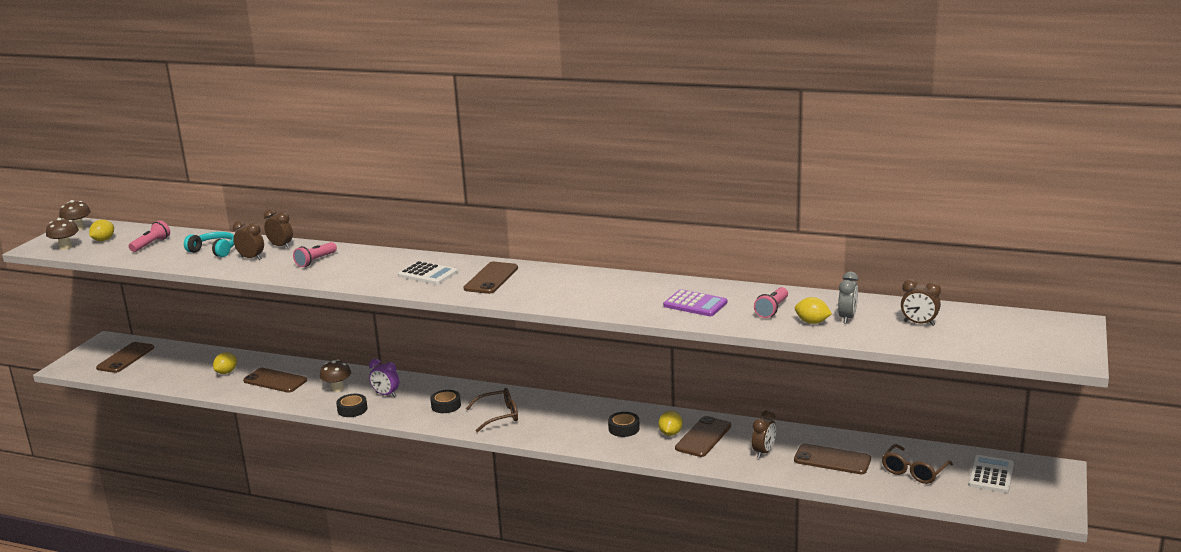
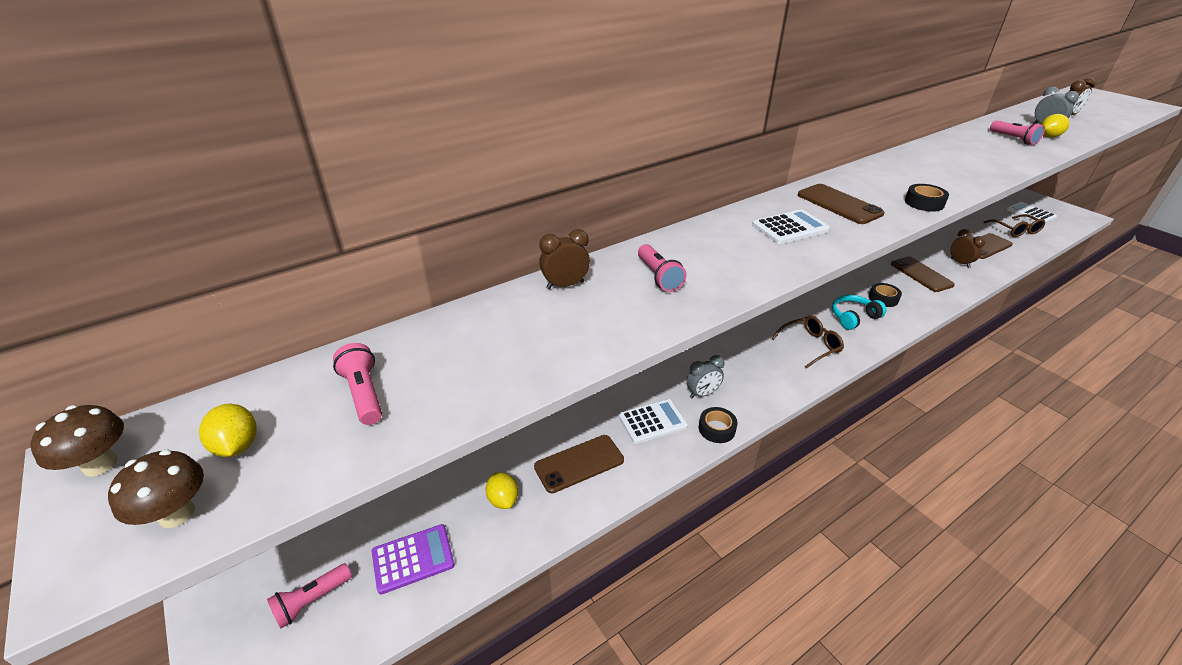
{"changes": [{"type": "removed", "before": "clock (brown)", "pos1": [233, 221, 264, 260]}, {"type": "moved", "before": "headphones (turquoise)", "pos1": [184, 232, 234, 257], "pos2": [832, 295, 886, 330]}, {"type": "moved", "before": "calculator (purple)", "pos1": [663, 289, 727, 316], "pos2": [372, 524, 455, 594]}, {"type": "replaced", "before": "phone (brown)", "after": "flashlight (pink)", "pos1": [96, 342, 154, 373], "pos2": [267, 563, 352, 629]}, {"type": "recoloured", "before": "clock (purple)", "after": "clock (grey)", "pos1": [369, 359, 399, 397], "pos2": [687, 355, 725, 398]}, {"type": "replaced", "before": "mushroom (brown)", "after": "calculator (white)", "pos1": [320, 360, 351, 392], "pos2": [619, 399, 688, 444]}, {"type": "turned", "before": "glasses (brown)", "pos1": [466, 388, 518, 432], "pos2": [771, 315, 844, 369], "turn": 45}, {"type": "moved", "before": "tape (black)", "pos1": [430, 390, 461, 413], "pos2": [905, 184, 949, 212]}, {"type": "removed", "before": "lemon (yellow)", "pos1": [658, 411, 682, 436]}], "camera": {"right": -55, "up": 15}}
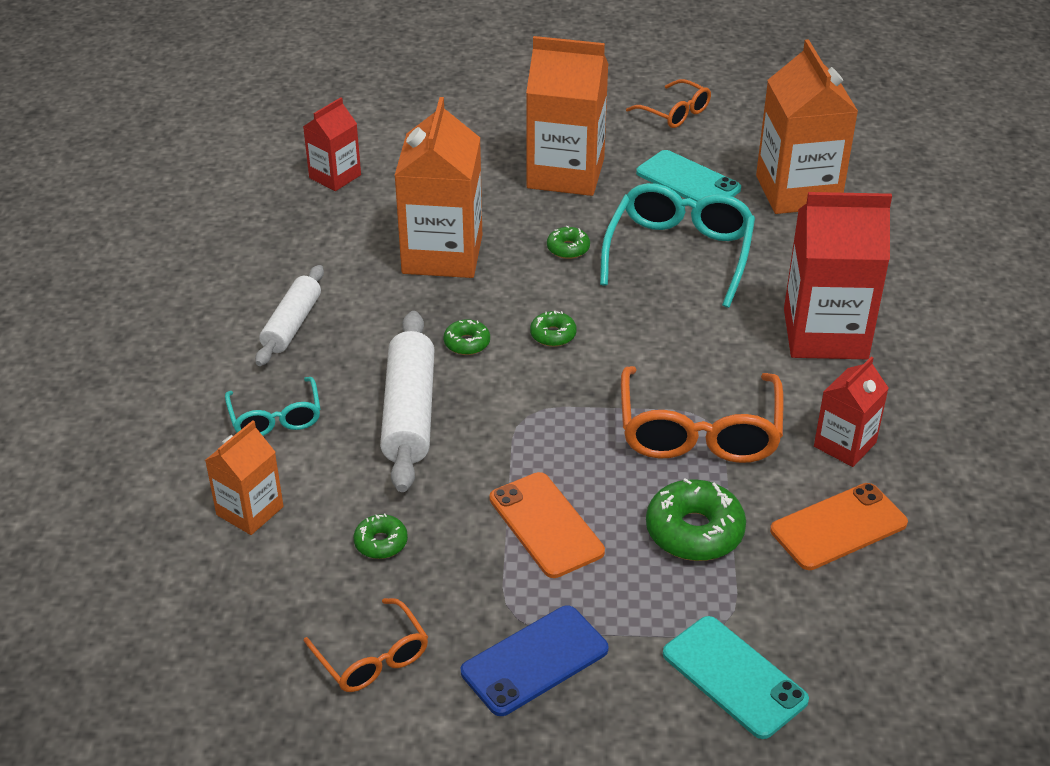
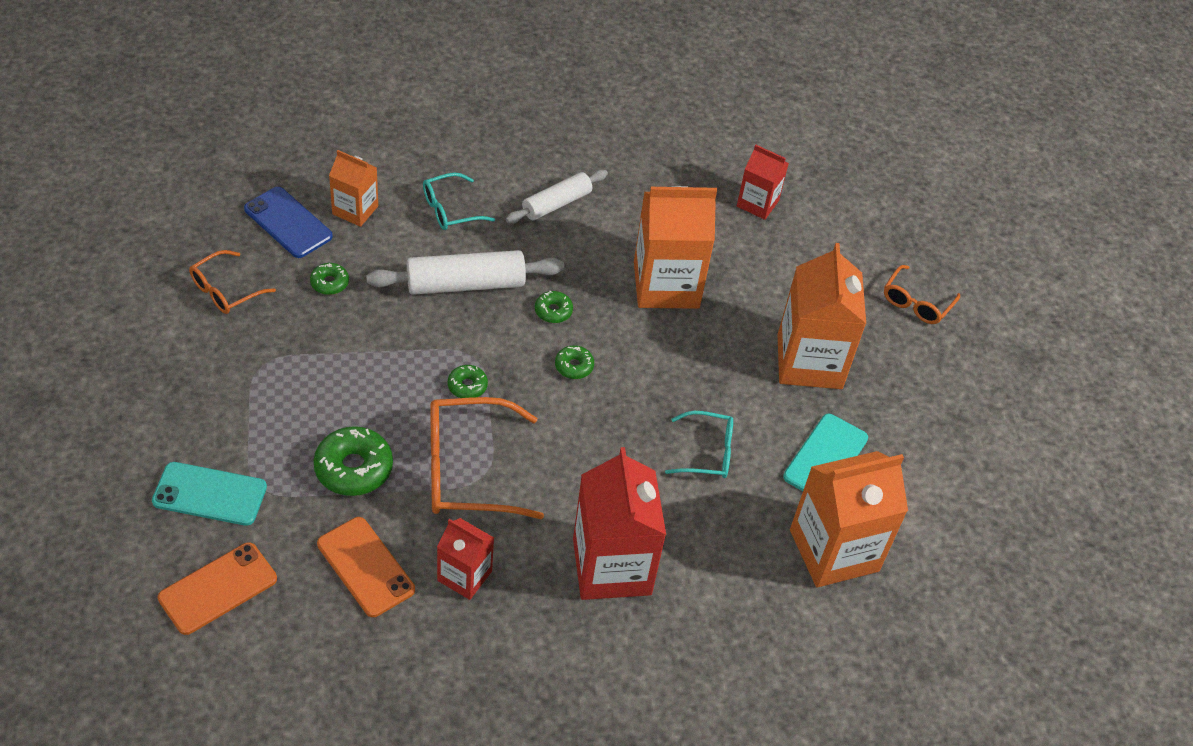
{"changes": [{"type": "moved", "before": "glasses (orange)", "pos1": [626, 79, 711, 128], "pos2": [884, 265, 960, 324]}, {"type": "resized", "before": "glasses (turquoise)", "pos1": [600, 183, 755, 308], "pos2": [665, 411, 733, 478], "scale": 0.57}, {"type": "moved", "before": "donut (green)", "pos1": [547, 226, 590, 259], "pos2": [448, 365, 488, 398]}, {"type": "turned", "before": "rolling pin (white)", "pos1": [255, 265, 324, 366], "pos2": [506, 170, 608, 223], "turn": -45}, {"type": "moved", "before": "phone (orange)", "pos1": [489, 472, 605, 578], "pos2": [158, 542, 277, 635]}, {"type": "moved", "before": "phone (blue)", "pos1": [461, 605, 609, 716], "pos2": [244, 187, 333, 258]}, {"type": "turned", "before": "phone (turquoise)", "pos1": [663, 616, 809, 739], "pos2": [152, 462, 267, 526], "turn": 60}], "camera": {"right": 75, "up": 10}}
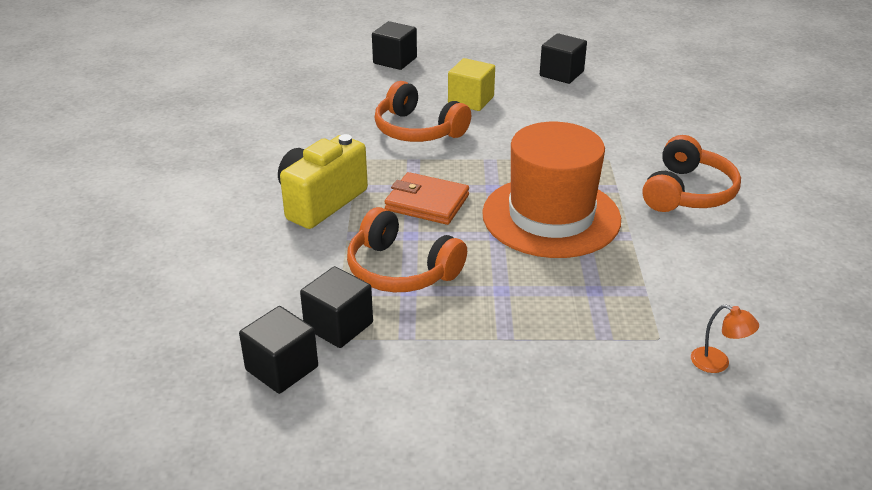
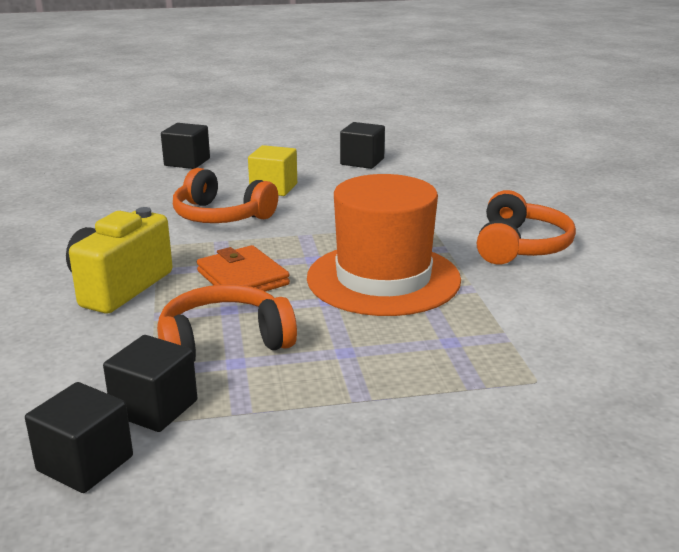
{"changes": [{"type": "turned", "before": "wallet (orange)", "pos1": [385, 172, 469, 225], "pos2": [197, 245, 290, 291], "turn": 45}, {"type": "turned", "before": "headphones (orange)", "pos1": [347, 207, 467, 292], "pos2": [157, 284, 297, 362], "turn": 135}, {"type": "removed", "before": "lamp (orange)", "pos1": [691, 305, 759, 373]}], "camera": {"right": -10, "up": -10}}
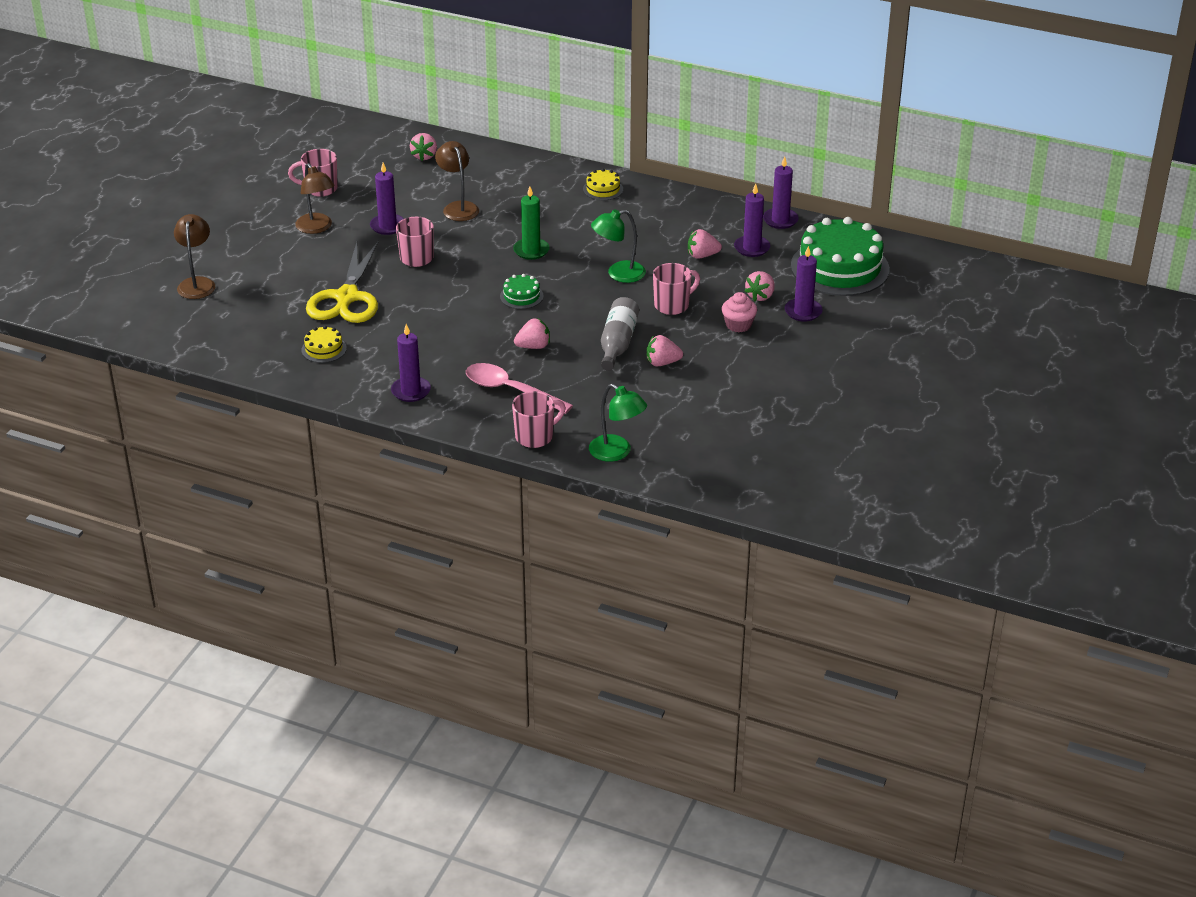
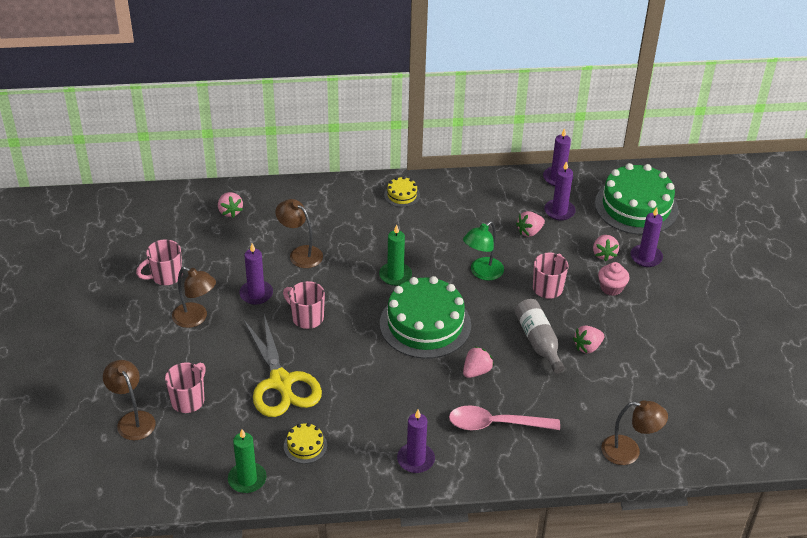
{"changes": [{"type": "resized", "before": "cake (green)", "pos1": [500, 274, 544, 309], "pos2": [380, 276, 471, 359], "scale": 2.3}, {"type": "recoloured", "before": "lamp (green)", "after": "lamp (brown)", "pos1": [589, 384, 647, 462], "pos2": [601, 400, 668, 465]}, {"type": "moved", "before": "mug (pink)", "pos1": [512, 391, 566, 448], "pos2": [165, 362, 206, 413]}, {"type": "added", "after": "candle (green)", "pos2": [228, 429, 267, 493]}], "camera": {"right": -30, "up": 5}}
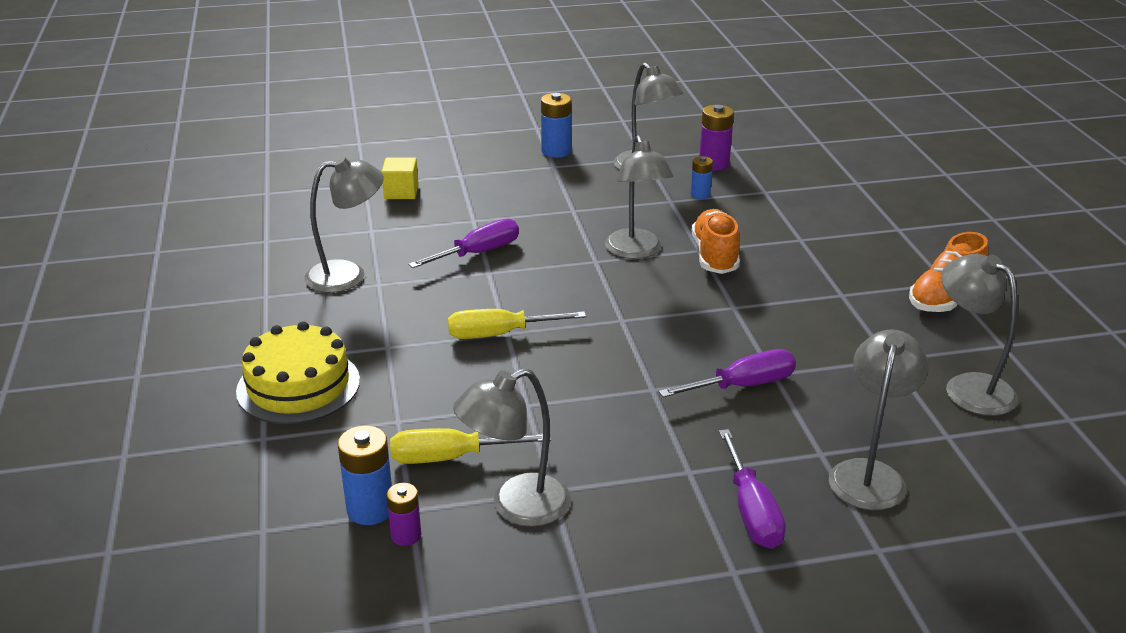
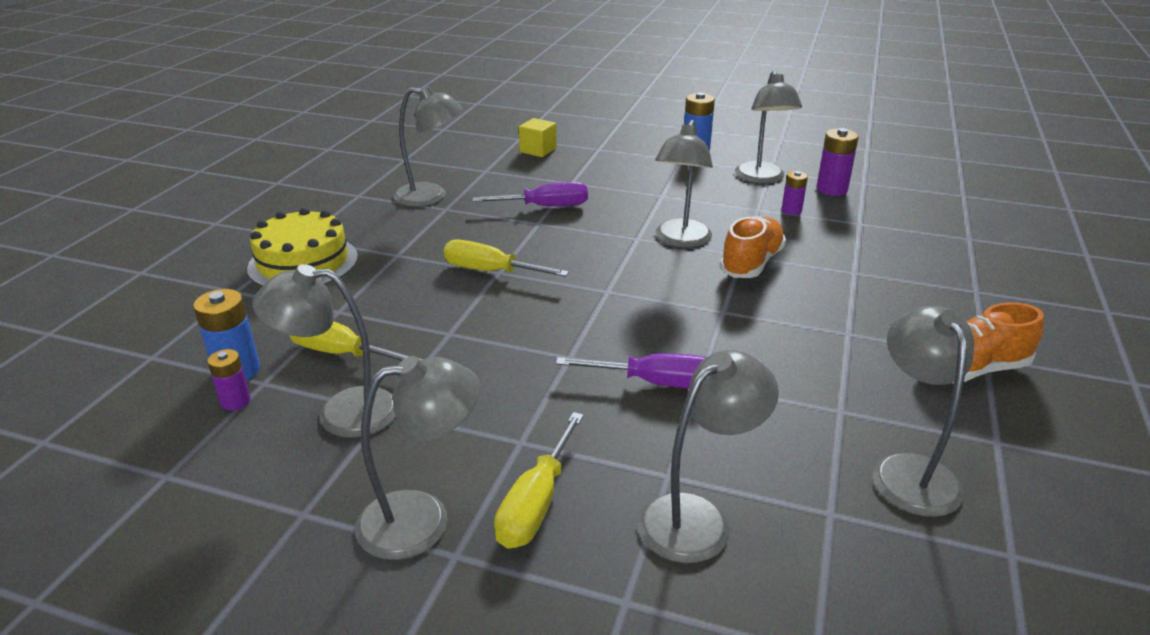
{"changes": [{"type": "recoloured", "before": "battery (blue)", "after": "battery (purple)", "pos1": [691, 156, 713, 199], "pos2": [782, 171, 808, 215]}, {"type": "recoloured", "before": "screwdriver (purple)", "after": "screwdriver (yellow)", "pos1": [719, 429, 786, 549], "pos2": [494, 412, 584, 549]}, {"type": "added", "after": "lamp (grey)", "pos2": [355, 356, 480, 560]}], "camera": {"right": 30, "up": 0}}
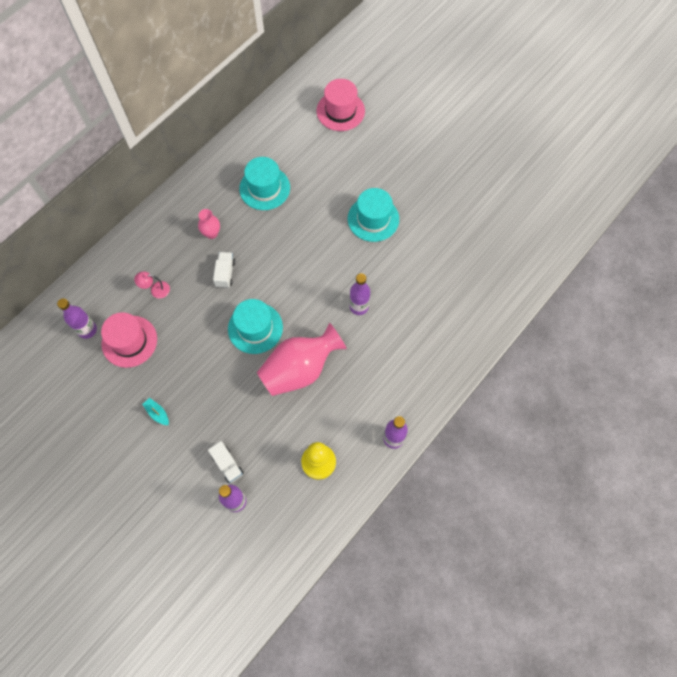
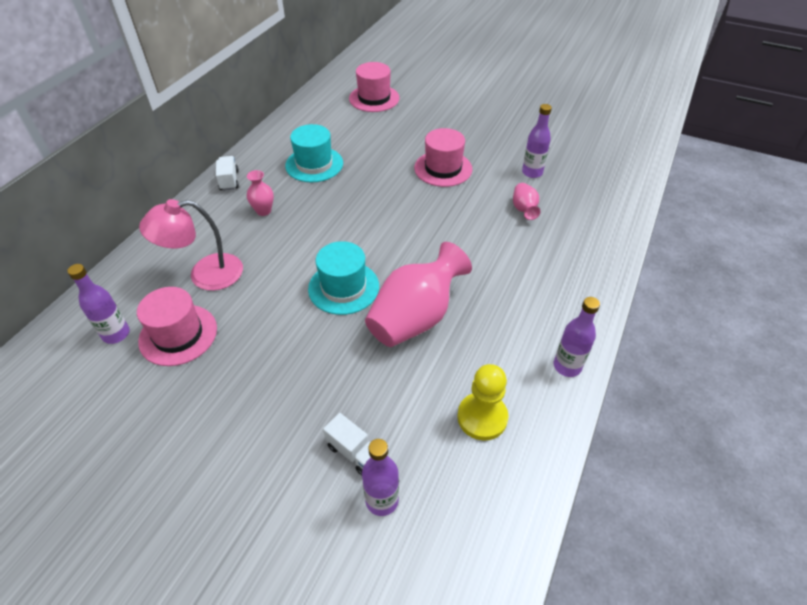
{"changes": [{"type": "recoloured", "before": "hat (turquoise)", "after": "hat (pink)", "pos1": [348, 188, 399, 242], "pos2": [414, 128, 473, 187]}, {"type": "moved", "before": "truck (white)", "pos1": [213, 252, 235, 288], "pos2": [216, 156, 239, 191]}, {"type": "resized", "before": "lamp (pink)", "pos1": [134, 271, 170, 298], "pos2": [139, 199, 243, 291], "scale": 2.08}, {"type": "moved", "before": "bottle (purple)", "pos1": [350, 273, 370, 315], "pos2": [522, 104, 552, 178]}, {"type": "removed", "before": "boat (turquoise)", "pos1": [142, 398, 169, 425]}, {"type": "added", "after": "vase (pink)", "pos2": [513, 183, 541, 220]}], "camera": {"right": -15, "up": -20}}
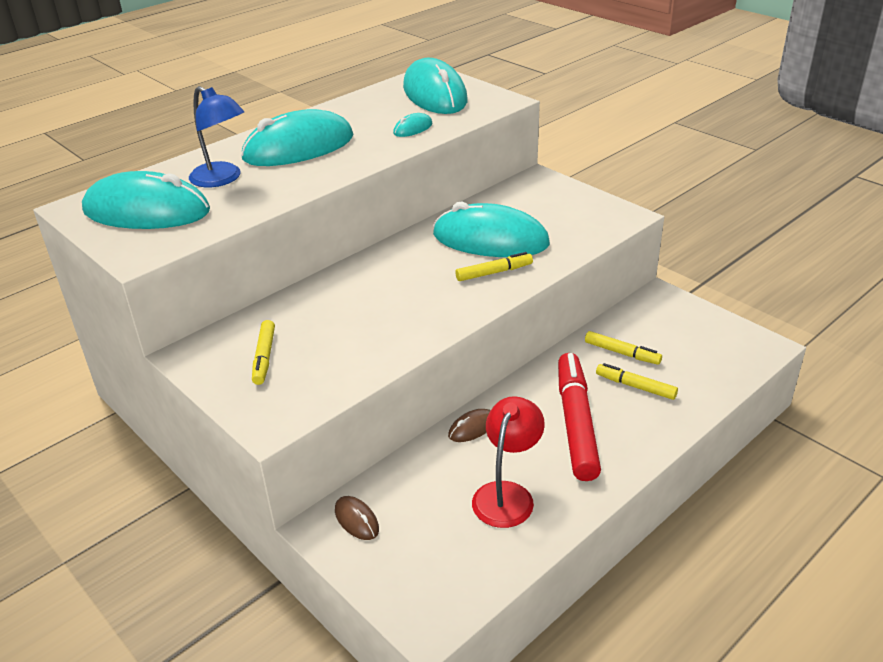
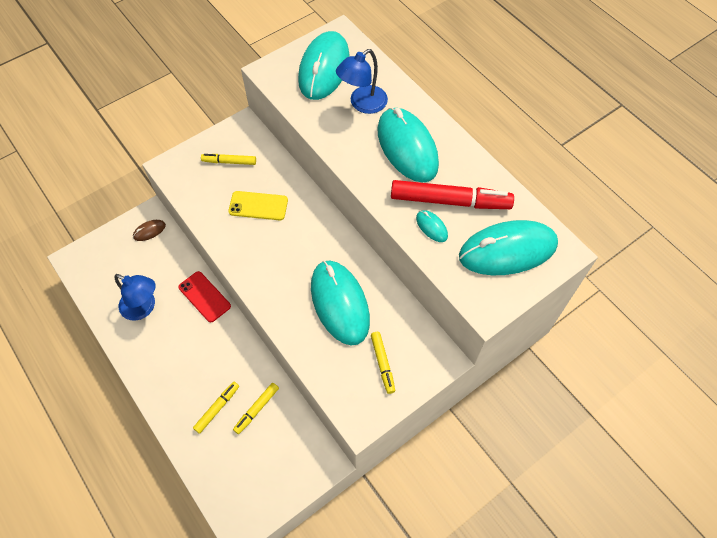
{"changes": [{"type": "turned", "before": "mouse (turquoise)", "pos1": [433, 202, 550, 257], "pos2": [311, 260, 370, 345], "turn": -45}, {"type": "moved", "before": "marker (yellow)", "pos1": [456, 252, 533, 281], "pos2": [371, 332, 395, 394]}, {"type": "moved", "before": "marker (red)", "pos1": [558, 353, 601, 481], "pos2": [391, 180, 514, 209]}, {"type": "recoloured", "before": "lamp (red)", "after": "lamp (blue)", "pos1": [472, 396, 545, 528], "pos2": [114, 274, 156, 321]}, {"type": "replaced", "before": "mouse (brown)", "after": "phone (red)", "pos1": [448, 409, 491, 442], "pos2": [178, 271, 231, 323]}, {"type": "added", "after": "phone (yellow)", "pos2": [228, 191, 288, 220]}], "camera": {"right": 95, "up": 25}}
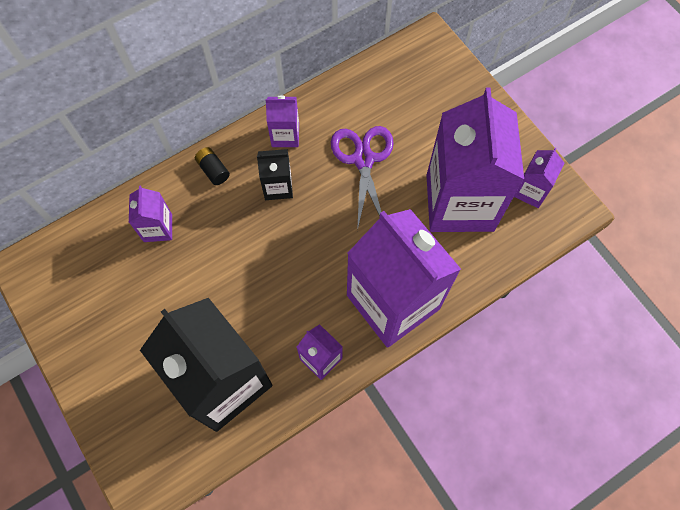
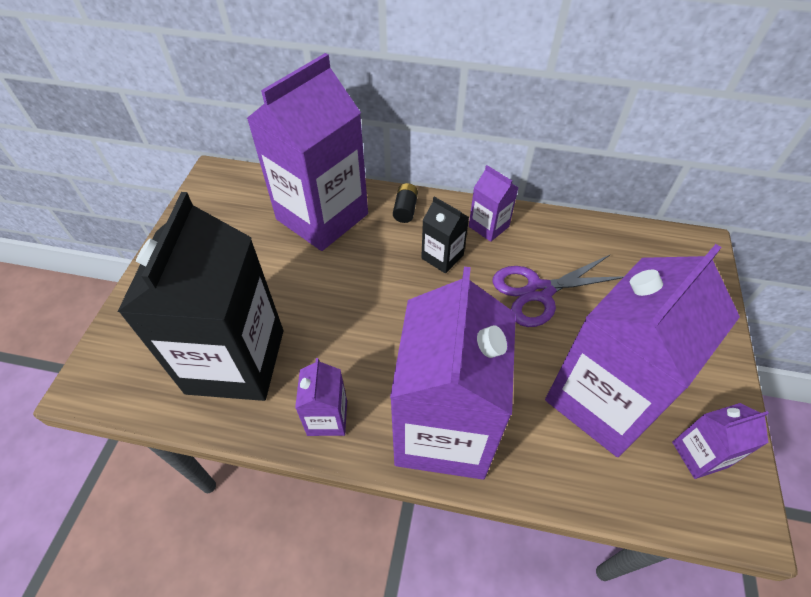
{"changes": [{"type": "turned", "before": "scissors (purple)", "pos1": [331, 126, 394, 231], "pos2": [492, 254, 624, 327], "turn": -150}, {"type": "resized", "before": "carton (purple)", "pos1": [129, 186, 172, 242], "pos2": [247, 53, 368, 251], "scale": 2.29}], "camera": {"right": 45, "up": -15}}
